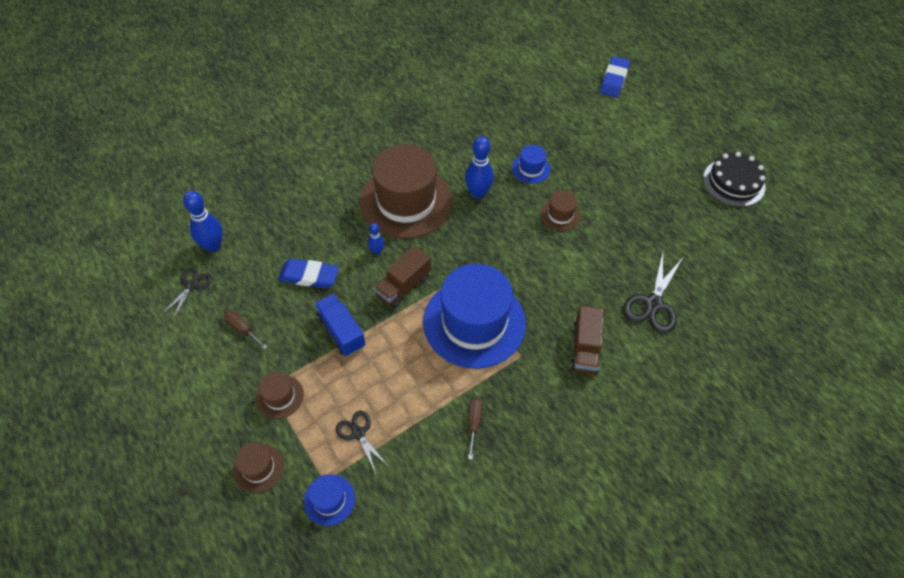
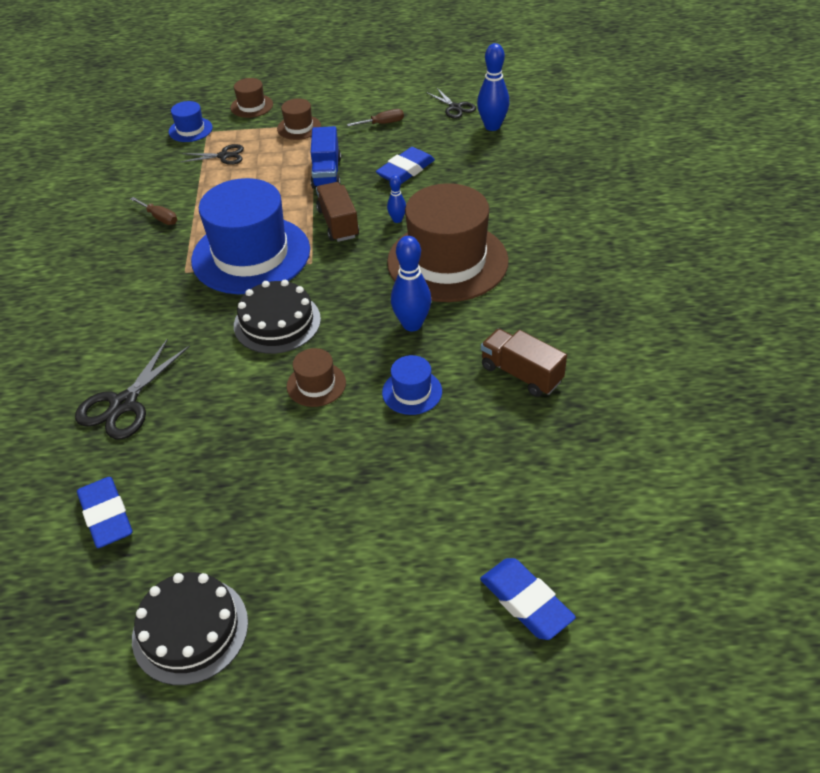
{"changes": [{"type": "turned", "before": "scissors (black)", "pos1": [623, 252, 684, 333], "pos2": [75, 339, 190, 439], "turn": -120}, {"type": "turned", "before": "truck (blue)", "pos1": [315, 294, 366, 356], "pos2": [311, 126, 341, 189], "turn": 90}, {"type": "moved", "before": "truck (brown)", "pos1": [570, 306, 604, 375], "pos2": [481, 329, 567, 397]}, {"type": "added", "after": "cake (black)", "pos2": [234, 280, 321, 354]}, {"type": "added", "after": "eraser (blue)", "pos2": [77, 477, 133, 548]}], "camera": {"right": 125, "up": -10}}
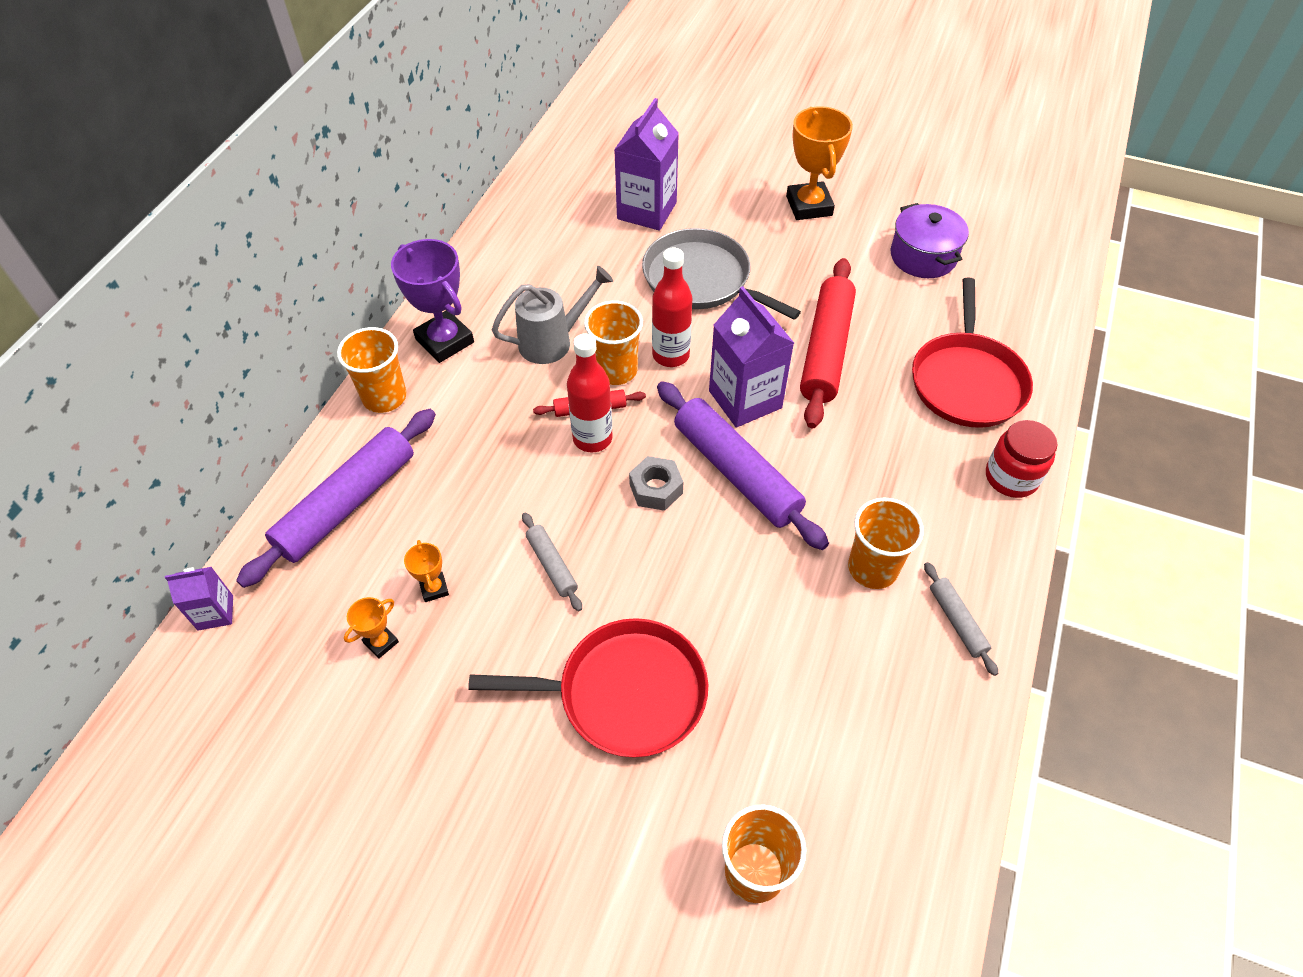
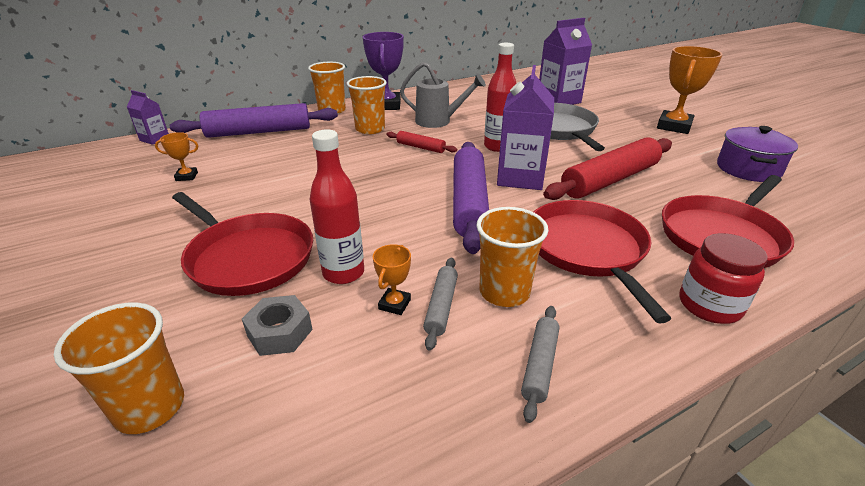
{"changes": [{"type": "moved", "before": "cup (orange)", "pos1": [584, 301, 643, 385], "pos2": [347, 76, 387, 134]}, {"type": "moved", "before": "bottle (red)", "pos1": [567, 333, 613, 452], "pos2": [309, 130, 364, 284]}, {"type": "moved", "before": "nut (grey)", "pos1": [629, 456, 683, 511], "pos2": [242, 295, 313, 356]}, {"type": "moved", "before": "rolling pin (grey)", "pos1": [522, 512, 582, 611], "pos2": [423, 258, 458, 351]}, {"type": "moved", "before": "trophy (orange)", "pos1": [404, 540, 449, 602], "pos2": [373, 244, 411, 315]}, {"type": "added", "after": "pan (red)", "pos2": [533, 200, 671, 324]}], "camera": {"right": 40, "up": -20}}
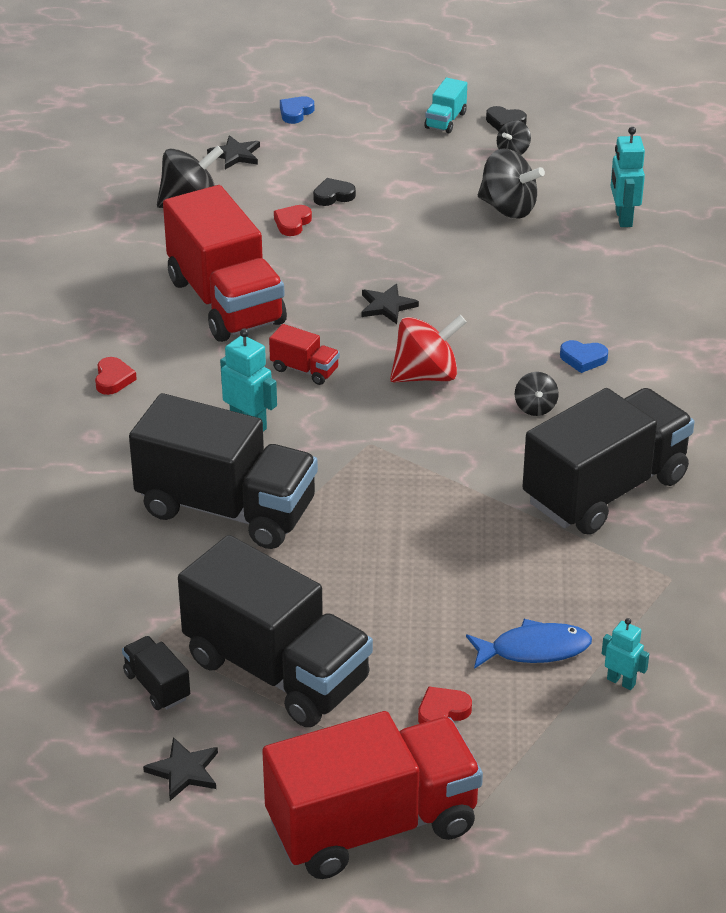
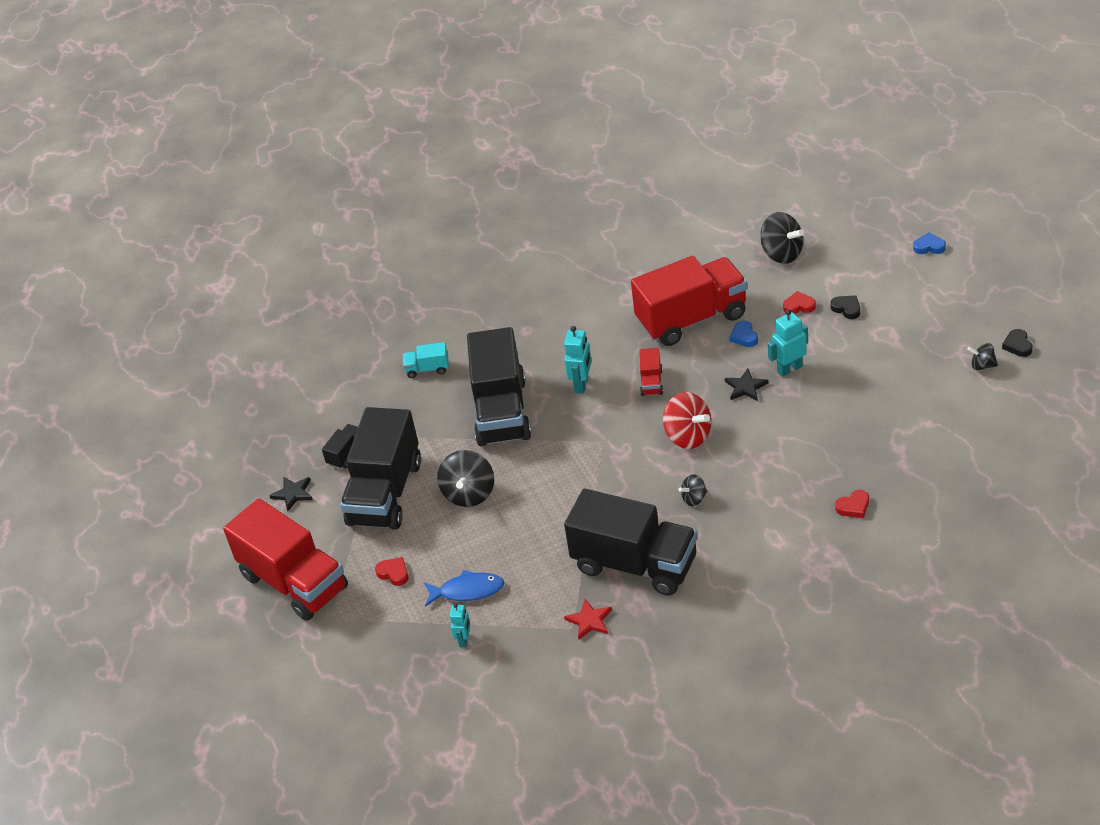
{"changes": [{"type": "moved", "before": "truck (turquoise)", "pos1": [425, 78, 467, 133], "pos2": [403, 342, 449, 378]}, {"type": "moved", "before": "robot (turquoise)", "pos1": [611, 127, 645, 227], "pos2": [768, 309, 808, 377]}, {"type": "removed", "before": "star (black)", "pos1": [207, 135, 260, 169]}, {"type": "moved", "before": "spinning top (black)", "pos1": [478, 148, 545, 219], "pos2": [437, 450, 494, 507]}, {"type": "turned", "before": "truck (red)", "pos1": [163, 185, 287, 342], "pos2": [631, 256, 747, 346], "turn": -150}, {"type": "moved", "before": "heart (blue)", "pos1": [560, 340, 608, 373], "pos2": [729, 321, 758, 347]}, {"type": "moved", "before": "heart (red)", "pos1": [95, 357, 137, 395], "pos2": [836, 490, 869, 518]}, {"type": "turned", "before": "fish (blue)", "pos1": [466, 619, 592, 669], "pos2": [424, 570, 504, 607], "turn": -60}, {"type": "added", "after": "star (red)", "pos2": [564, 599, 612, 640]}], "camera": {"right": 70, "up": 5}}
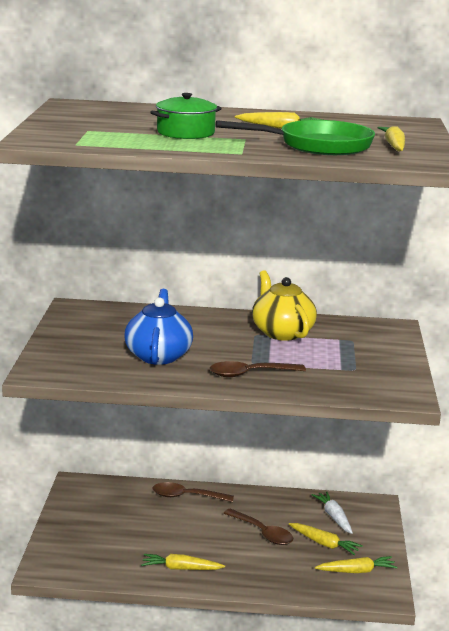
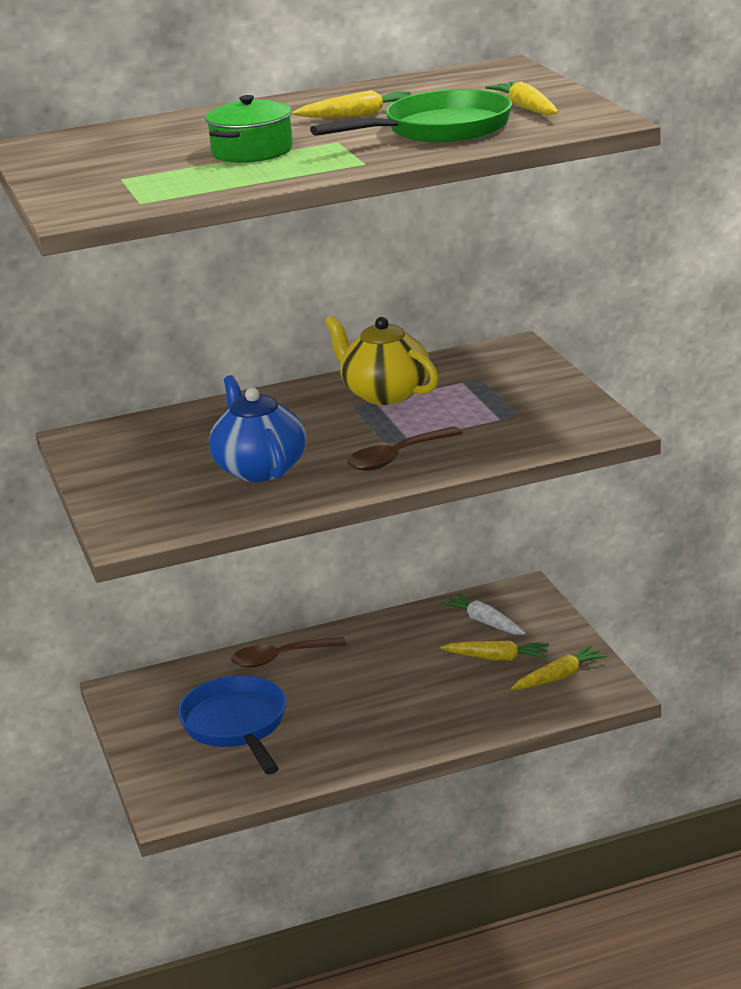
{"changes": [{"type": "removed", "before": "spoon (brown)", "pos1": [224, 509, 293, 545]}, {"type": "removed", "before": "carrot (yellow)", "pos1": [141, 554, 225, 570]}, {"type": "added", "after": "pan (blue)", "pos2": [178, 676, 286, 774]}], "camera": {"right": -20, "up": 5}}
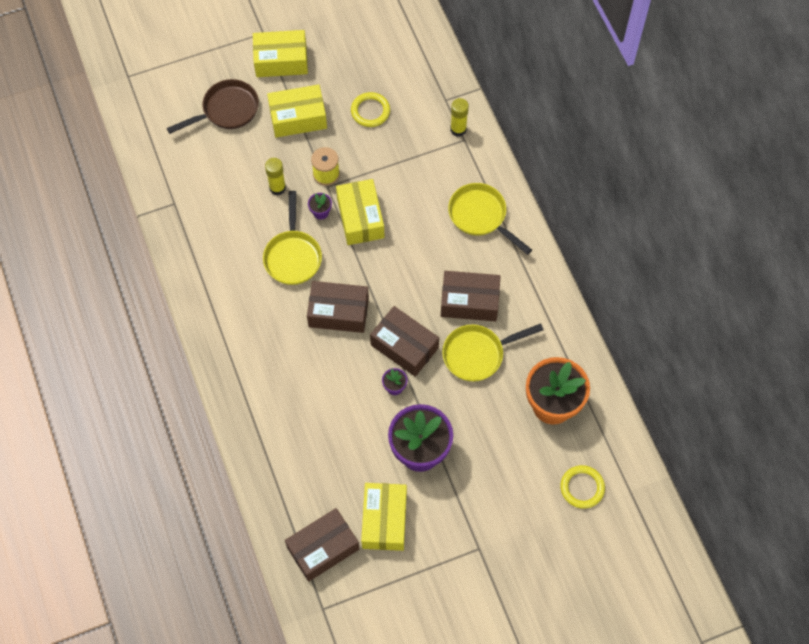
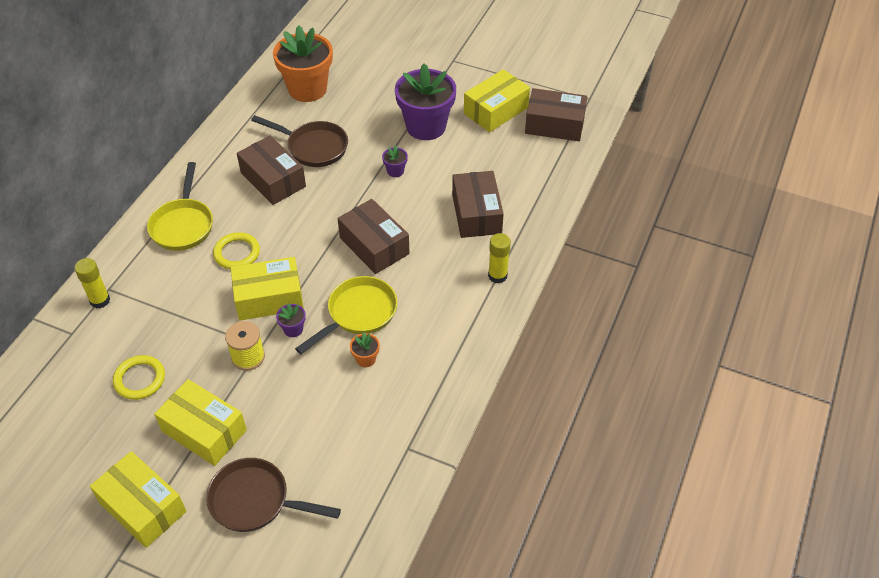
{"changes": [{"type": "moved", "before": "glue stick (yellow)", "pos1": [265, 158, 286, 195], "pos2": [488, 233, 511, 284]}, {"type": "turned", "before": "box (yellow)", "pos1": [336, 179, 384, 245], "pos2": [231, 257, 304, 321], "turn": 45}, {"type": "moved", "before": "box (brown)", "pos1": [370, 306, 439, 377], "pos2": [452, 171, 504, 238]}, {"type": "recoloured", "before": "pan (yellow)", "after": "pan (brown)", "pos1": [442, 323, 544, 382], "pos2": [251, 115, 348, 167]}, {"type": "moved", "before": "ring (yellow)", "pos1": [560, 465, 605, 509], "pos2": [213, 232, 260, 269]}, {"type": "added", "after": "flower pot (orange)", "pos2": [350, 332, 380, 367]}], "camera": {"right": -135, "up": -15}}
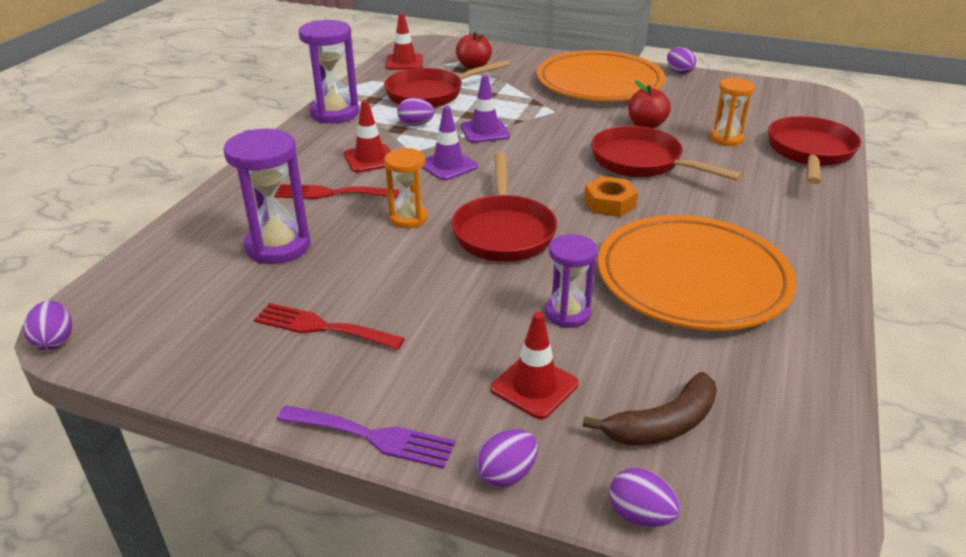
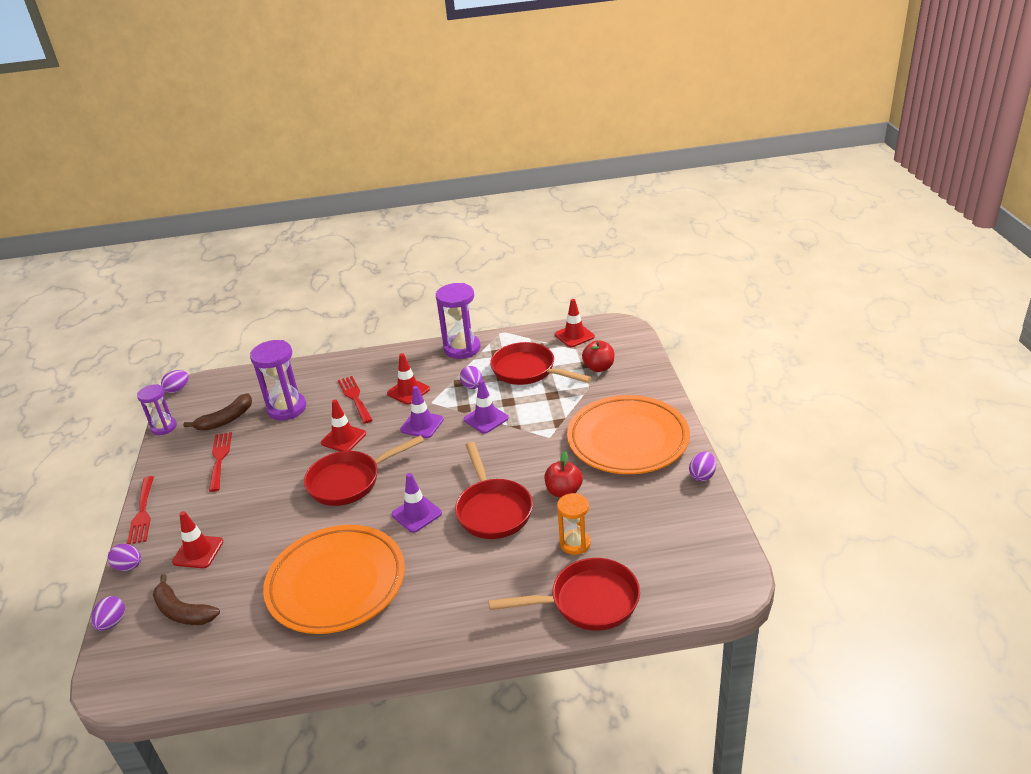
{"changes": [{"type": "turned", "before": "pan (red)", "pos1": [591, 126, 743, 181], "pos2": [455, 442, 533, 539], "turn": 150}, {"type": "replaced", "before": "hourglass (orange)", "after": "traffic cone (red)", "pos1": [384, 148, 428, 228], "pos2": [321, 400, 366, 451]}, {"type": "replaced", "before": "nut (orange)", "after": "traffic cone (purple)", "pos1": [584, 176, 638, 217], "pos2": [392, 473, 442, 533]}, {"type": "moved", "before": "hourglass (purple)", "pos1": [545, 234, 598, 328], "pos2": [137, 384, 177, 435]}, {"type": "recoloured", "before": "fork (purple)", "after": "fork (red)", "pos1": [277, 405, 455, 469], "pos2": [127, 476, 154, 545]}, {"type": "added", "after": "banana (brown)", "pos2": [183, 393, 252, 431]}], "camera": {"right": 65, "up": 0}}
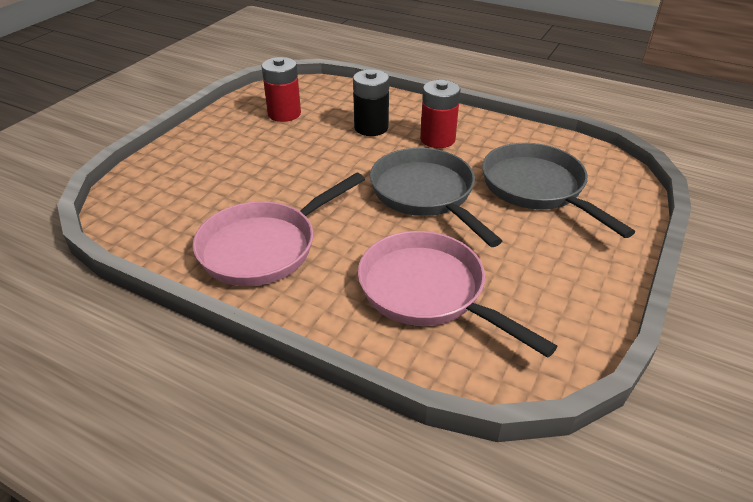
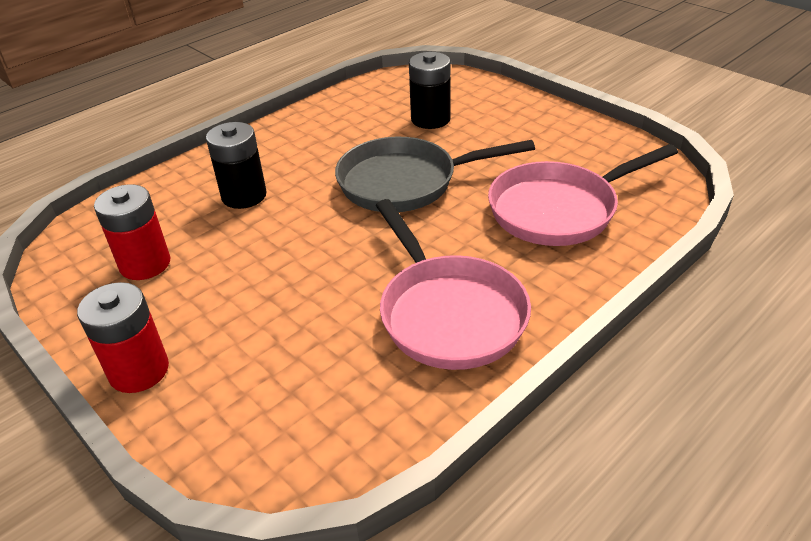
{"changes": [{"type": "moved", "before": "battery (red)", "pos1": [420, 80, 460, 148], "pos2": [77, 282, 169, 393]}, {"type": "replaced", "before": "pan (grey)", "after": "battery (black)", "pos1": [482, 143, 635, 238], "pos2": [409, 52, 451, 129]}], "camera": {"right": -70, "up": 0}}
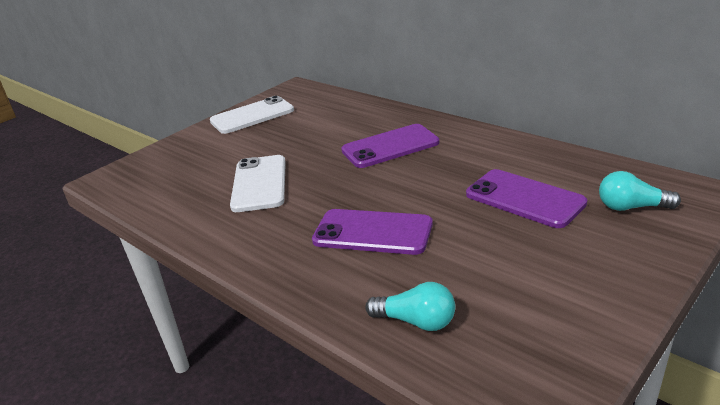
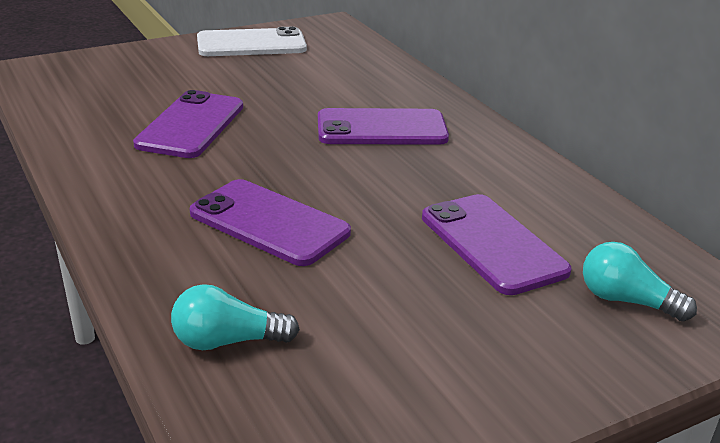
{"changes": [{"type": "recoloured", "before": "phone (white)", "after": "phone (purple)", "pos1": [230, 155, 286, 212], "pos2": [133, 90, 243, 158]}, {"type": "turned", "before": "light bulb (turquoise)", "pos1": [365, 282, 455, 331], "pos2": [171, 284, 300, 350], "turn": 135}], "camera": {"right": 15, "up": 0}}
